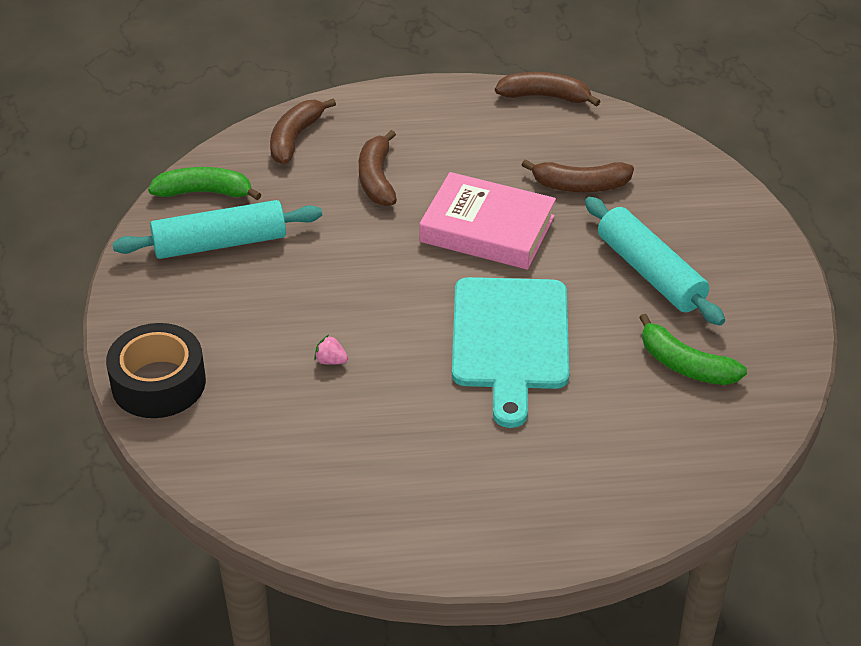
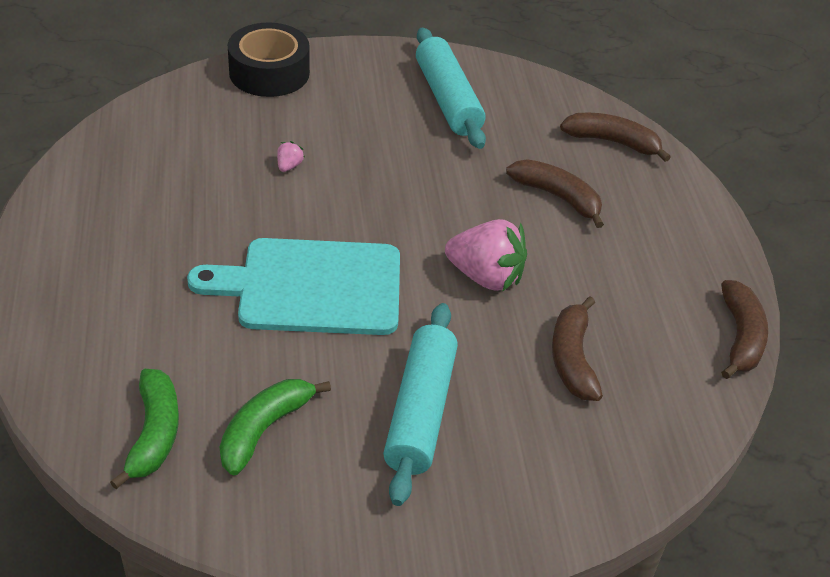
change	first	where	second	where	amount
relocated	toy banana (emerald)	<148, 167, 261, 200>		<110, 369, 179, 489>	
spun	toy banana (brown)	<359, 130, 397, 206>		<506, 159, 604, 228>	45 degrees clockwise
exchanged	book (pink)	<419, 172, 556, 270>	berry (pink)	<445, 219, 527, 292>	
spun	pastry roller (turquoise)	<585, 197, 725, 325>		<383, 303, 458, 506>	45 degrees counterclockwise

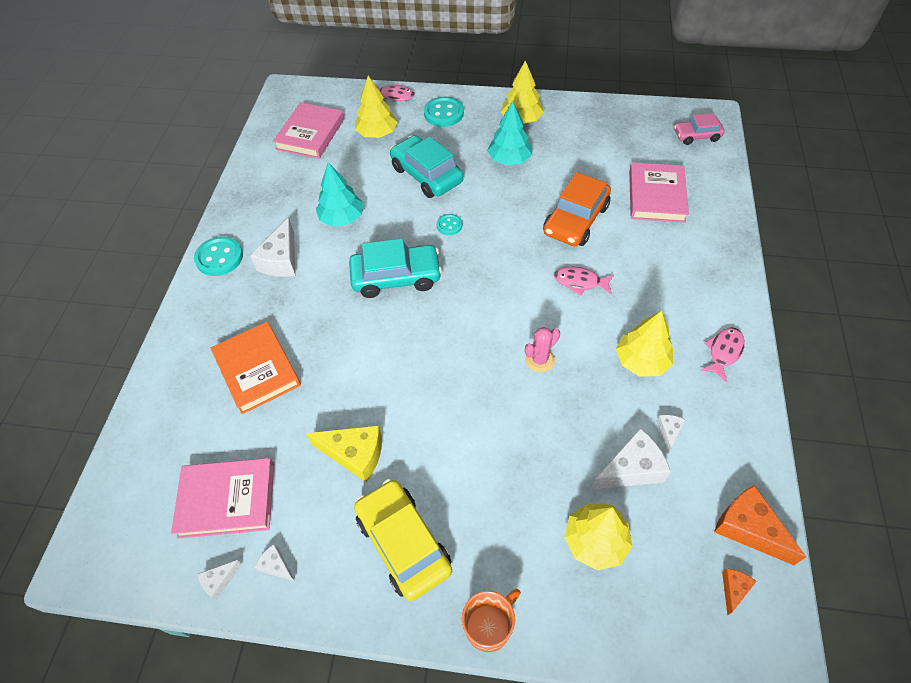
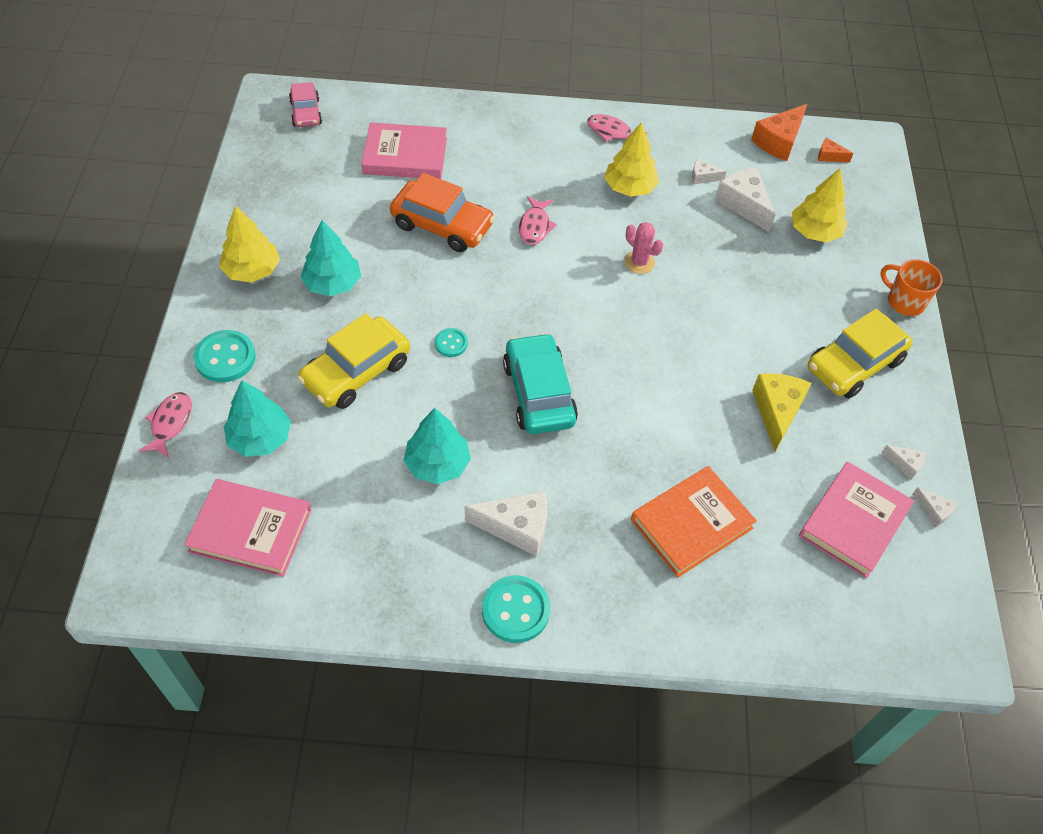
change	first	where	second	where	amount
spun	book (pink)	<171, 458, 274, 539>		<799, 462, 914, 578>	45 degrees clockwise
spun	piece of cheese (pure white)	<254, 544, 295, 581>		<881, 445, 926, 479>	90 degrees counterclockwise
colour	fir tree (golden)	<355, 76, 398, 138>	fir tree (turquoise)	<224, 380, 291, 457>	
colour	toy car (turquoise)	<390, 135, 464, 198>	toy car (golden)	<297, 313, 410, 409>	

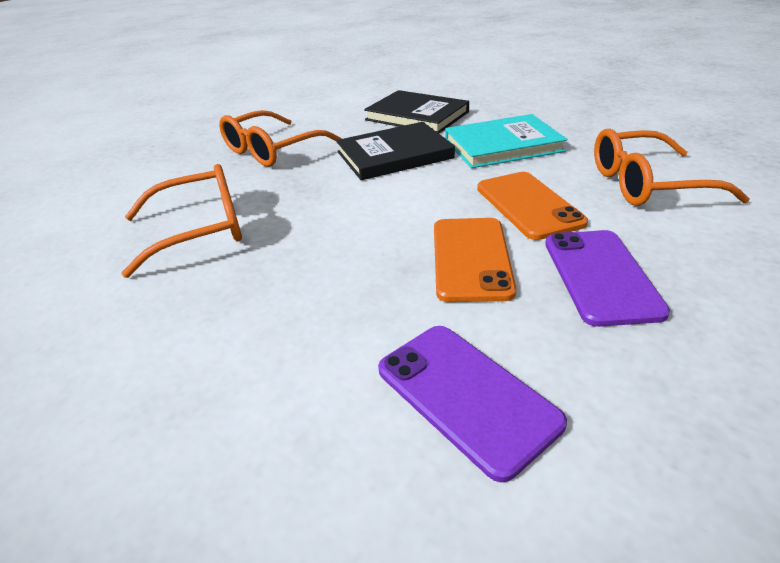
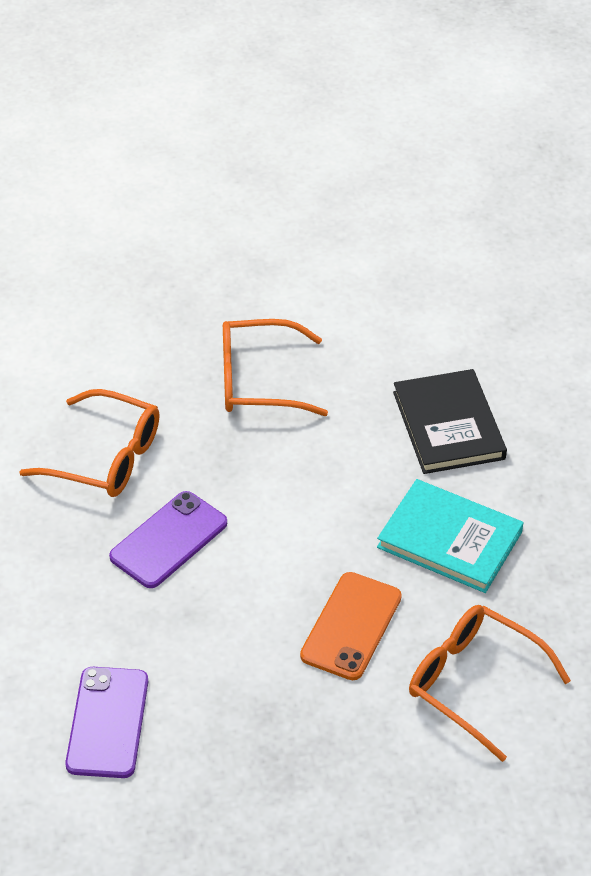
change	first	where	second	where	amount
missing	book (jet-black)	<336, 122, 455, 180>			
missing	phone (orange)	<434, 218, 516, 302>			
relocated	phone (royal purple)	<545, 230, 670, 327>		<109, 491, 227, 588>	

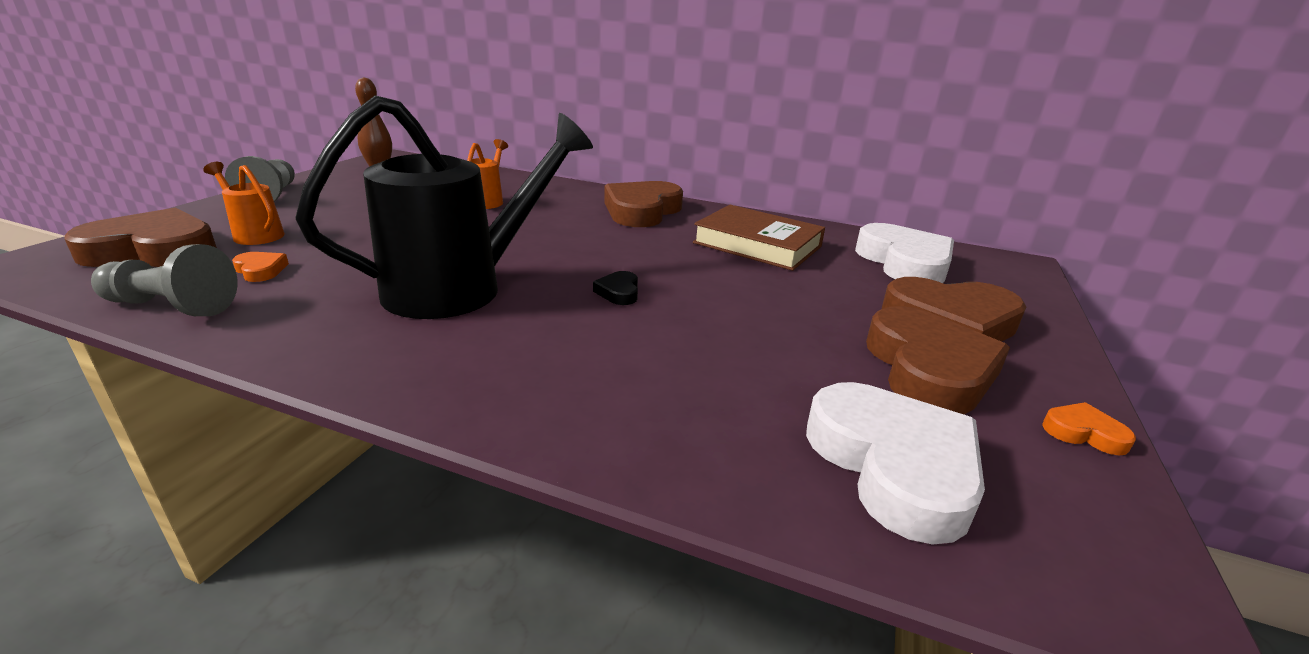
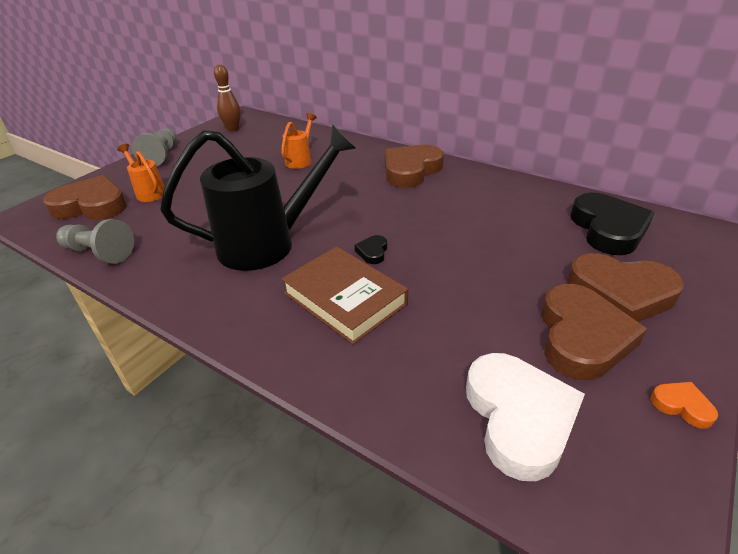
change	first	where	second	where	amount
missing	love heart (orange)	<232, 252, 289, 282>			
relocated	book (brown)	<693, 205, 825, 271>		<281, 246, 408, 345>	
colour	love heart (pure white)	<855, 223, 954, 283>	love heart (jet-black)	<570, 193, 654, 255>	

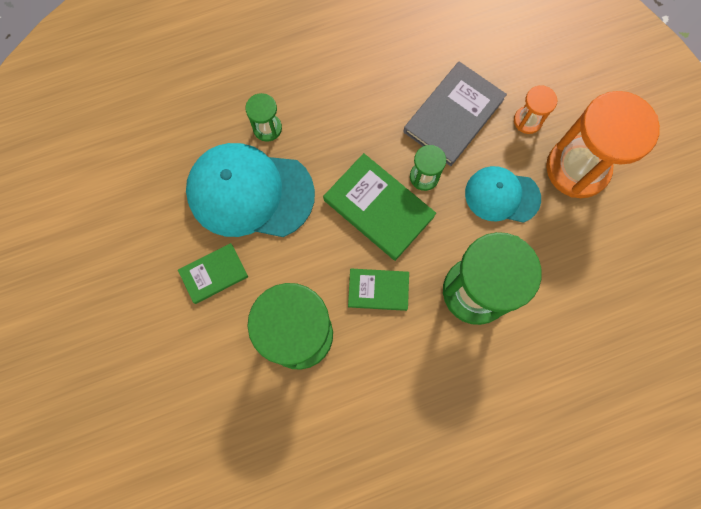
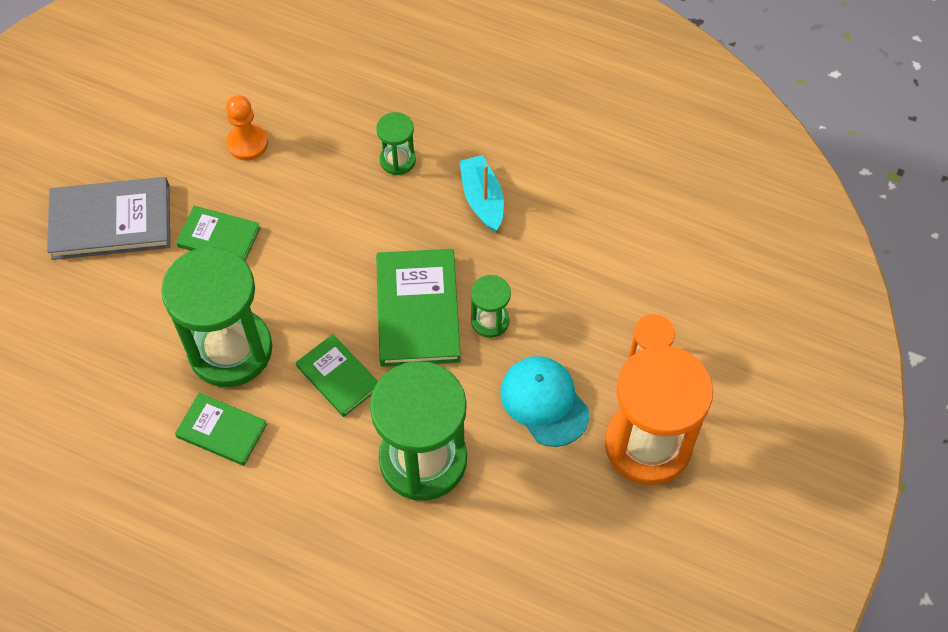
change	first	where	second	where	amount
missing	peaked cap (turquoise)	<186, 143, 315, 237>			
relocated	book (grey)	<403, 62, 507, 166>		<47, 177, 170, 260>	
appeared			book (emerald)	<175, 393, 267, 466>	
appeared			chess pawn (orange)	<226, 95, 268, 161>	
appeared			sailboat (turquoise)	<459, 155, 504, 232>	

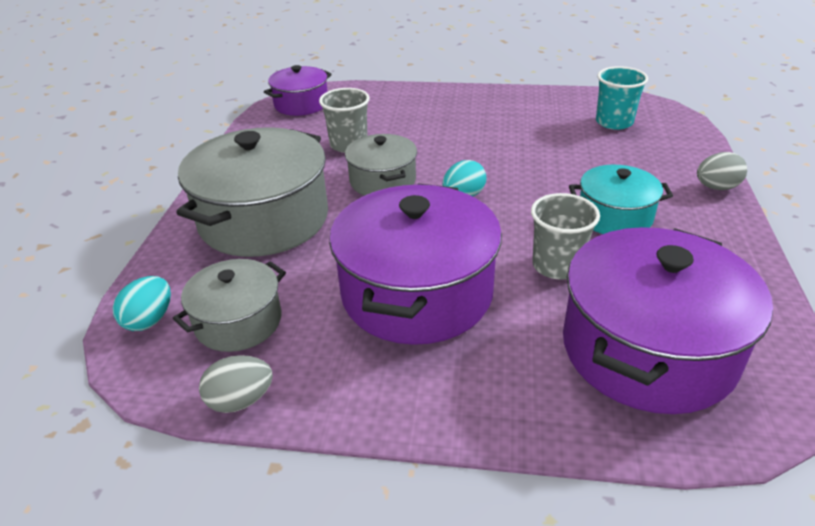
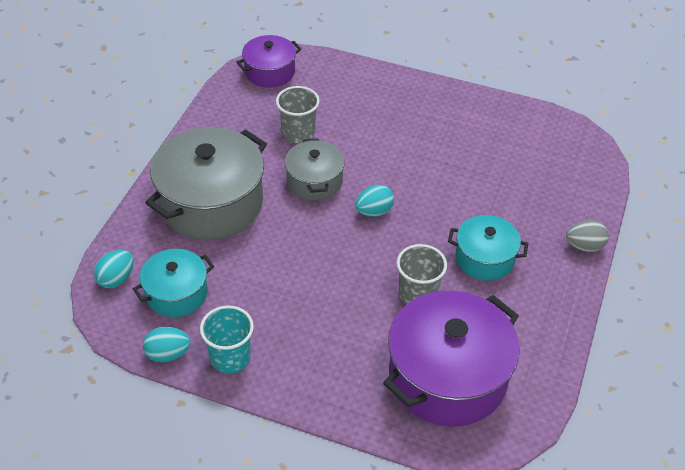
change	first	where	second	where	amount
colour	stockpot (grey)	<173, 259, 286, 352>	stockpot (turquoise)	<133, 249, 214, 317>	
colour	egg (grey)	<199, 355, 273, 413>	egg (turquoise)	<143, 327, 190, 362>	
missing	stockpot (royal purple)	<329, 183, 502, 345>			
relocated	cup (turquoise)	<596, 66, 648, 130>		<200, 305, 254, 374>	

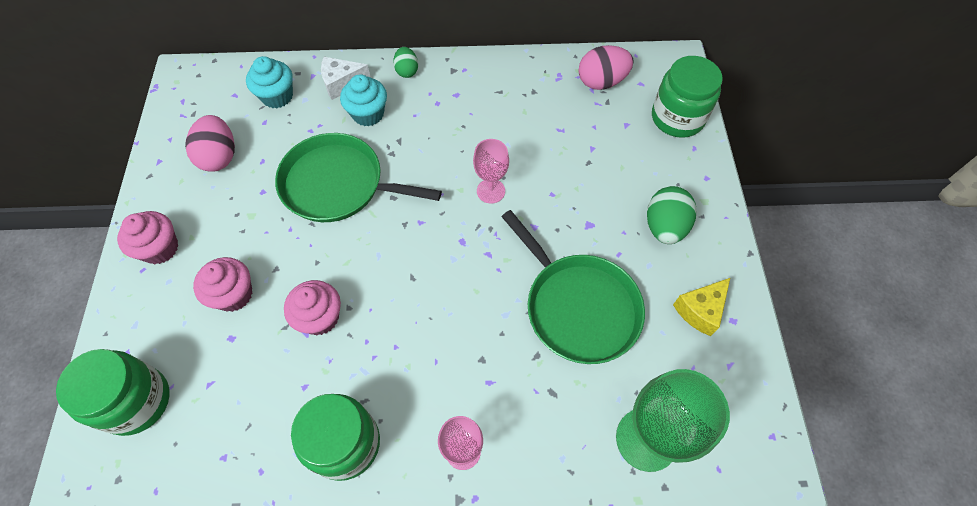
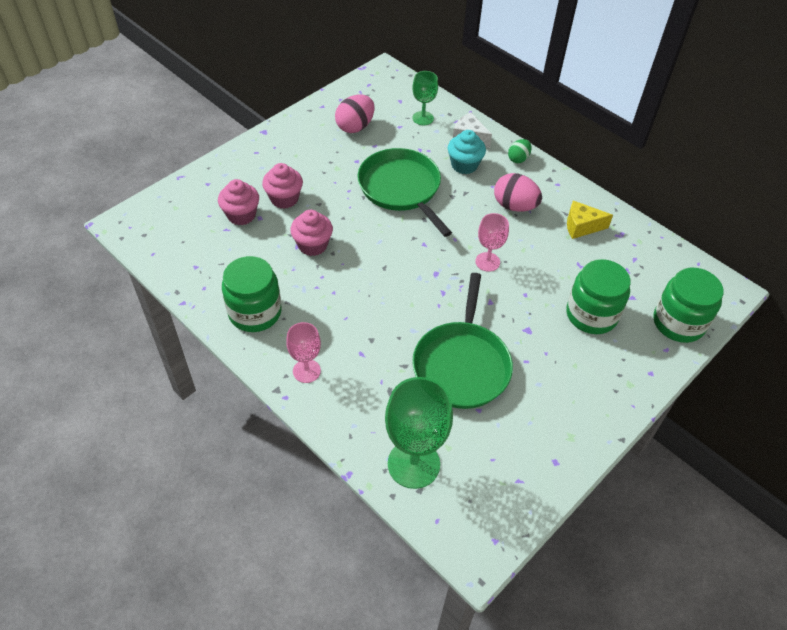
change	first	where	second	where	amount
relocated	jam jar (emerald)	<56, 349, 170, 436>		<566, 259, 631, 334>	
relocated	muffin (pink)	<117, 211, 178, 264>		<218, 179, 259, 225>	
exchanged	muffin (turquoise)	<246, 56, 293, 108>	chalice (emerald)	<412, 71, 438, 125>	
relocated	egg (pink)	<579, 45, 633, 90>		<494, 173, 542, 212>	
missing	egg (emerald)	<647, 186, 697, 244>			
relocated	piece of cheese (golden)	<673, 278, 730, 336>		<567, 201, 613, 239>	

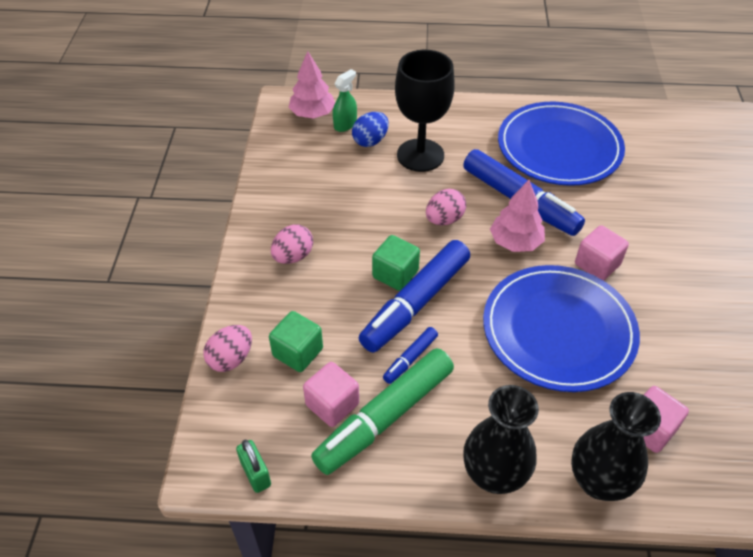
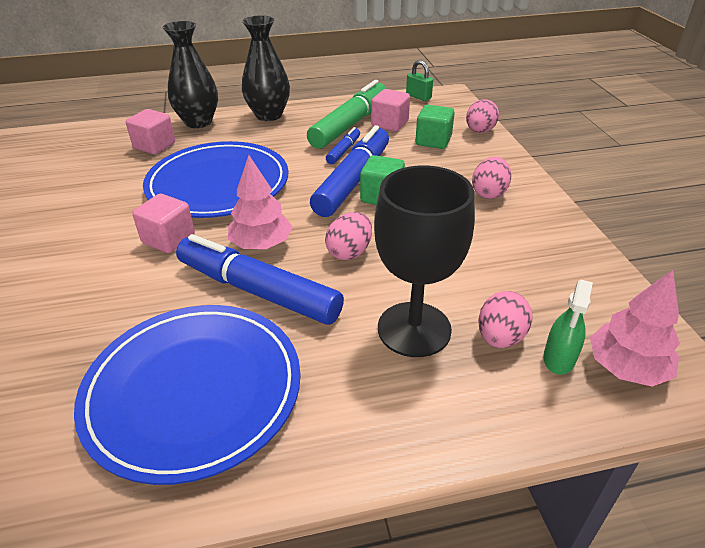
change	first	where	second	where	amount
colour	egg (blue)	<352, 112, 389, 147>	egg (pink)	<478, 291, 532, 348>	

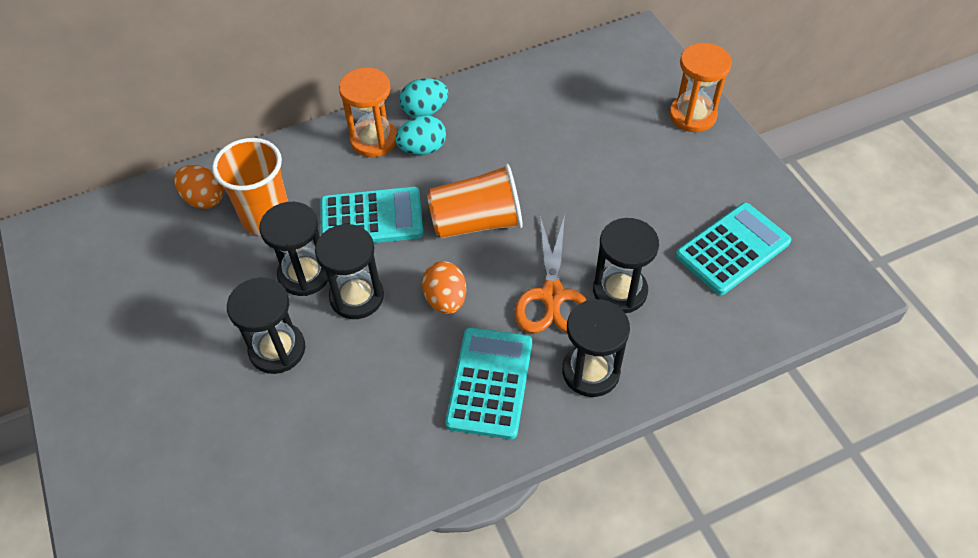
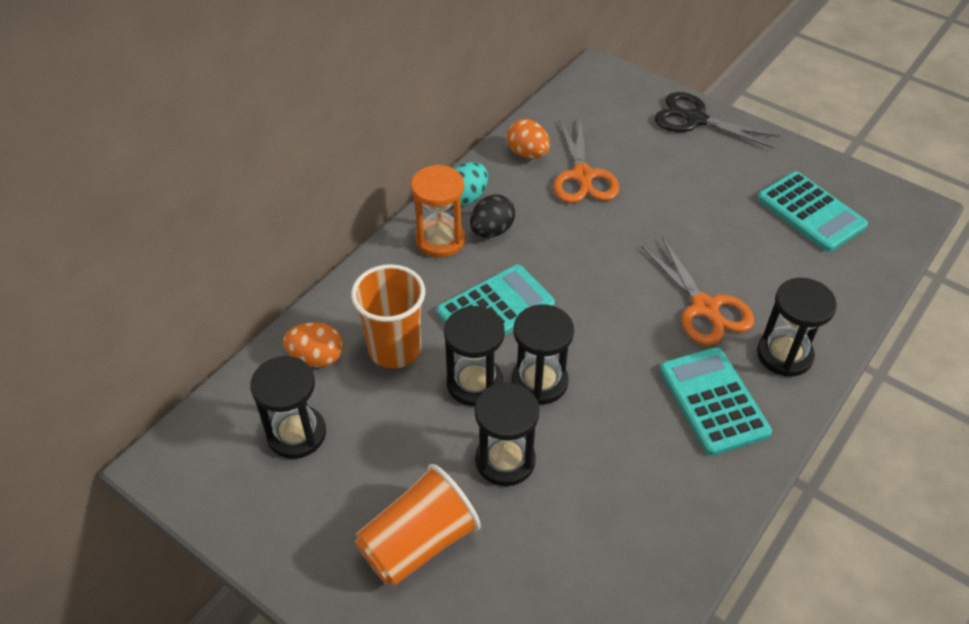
change	first	where	second	where	amount
colour	egg (turquoise)	<395, 115, 446, 155>	egg (jet-black)	<470, 195, 515, 238>	
relocated	egg (orange)	<422, 261, 466, 314>		<507, 119, 550, 159>	
relocated	cup (orange)	<427, 164, 523, 238>		<355, 464, 481, 586>	
relocated	hourglass (jet-black)	<593, 218, 659, 313>		<250, 356, 326, 459>	
exchanged	hourglass (orange)	<669, 43, 732, 132>	shears (jet-black)	<655, 92, 780, 149>	
spun	adding machine (turquoise)	<676, 203, 791, 295>		<757, 171, 868, 252>	120 degrees clockwise
appeared			shears (orange)	<553, 117, 619, 203>	

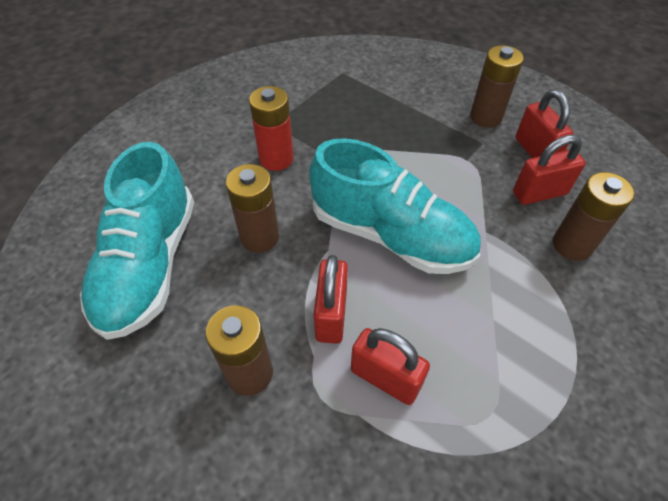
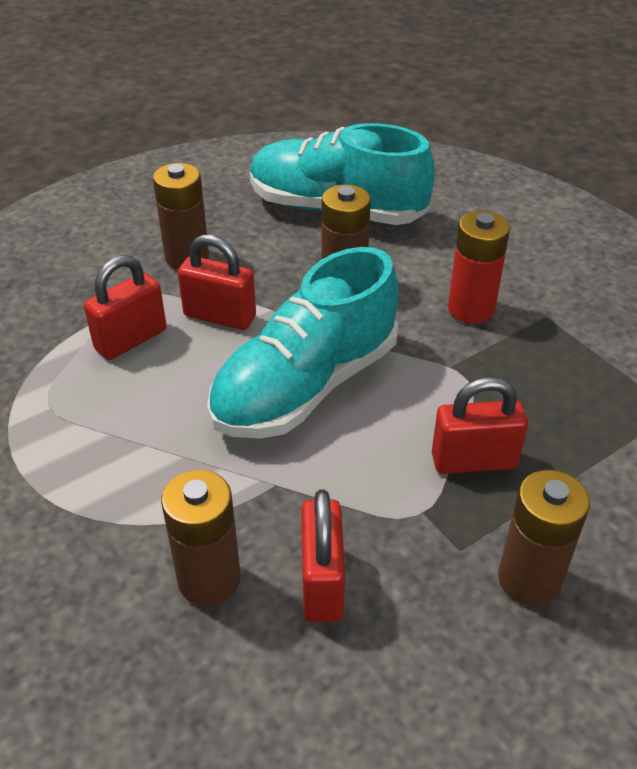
change	first	where	second	where	amount
relocated	padlock (crimson)	<515, 89, 574, 158>		<432, 377, 528, 474>	

